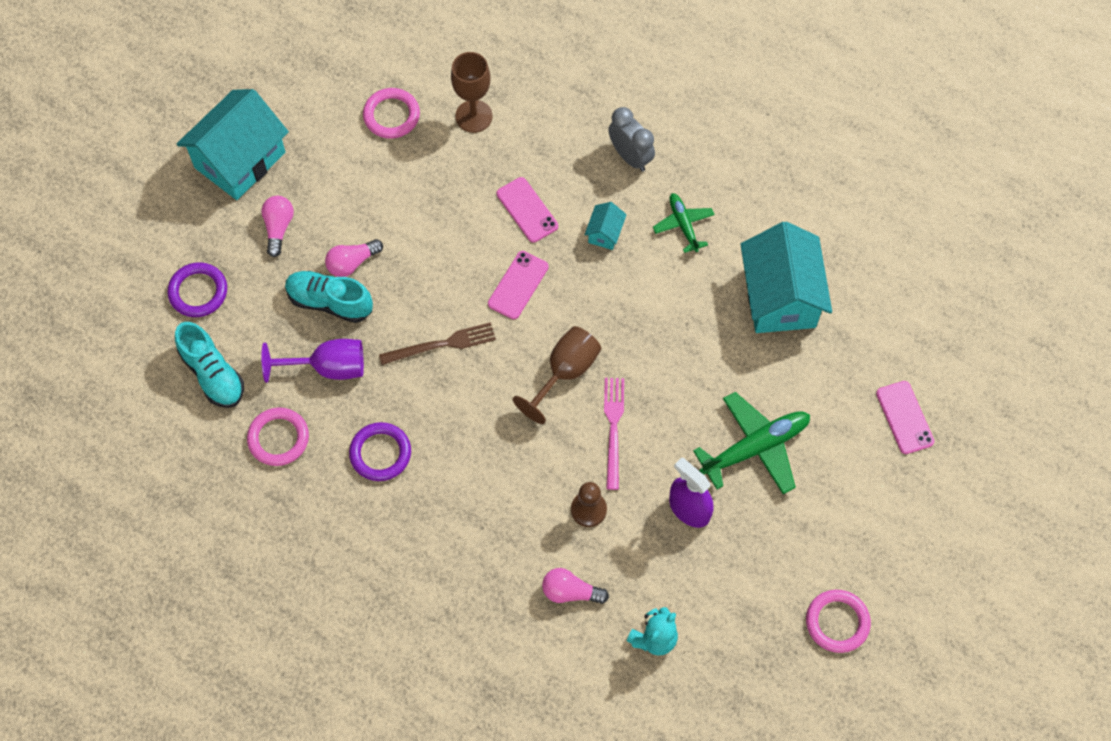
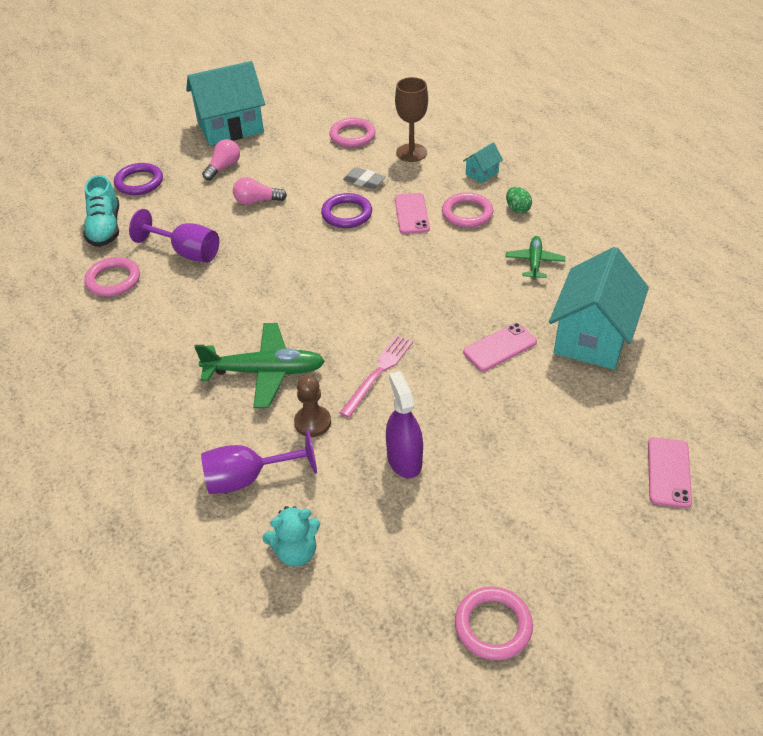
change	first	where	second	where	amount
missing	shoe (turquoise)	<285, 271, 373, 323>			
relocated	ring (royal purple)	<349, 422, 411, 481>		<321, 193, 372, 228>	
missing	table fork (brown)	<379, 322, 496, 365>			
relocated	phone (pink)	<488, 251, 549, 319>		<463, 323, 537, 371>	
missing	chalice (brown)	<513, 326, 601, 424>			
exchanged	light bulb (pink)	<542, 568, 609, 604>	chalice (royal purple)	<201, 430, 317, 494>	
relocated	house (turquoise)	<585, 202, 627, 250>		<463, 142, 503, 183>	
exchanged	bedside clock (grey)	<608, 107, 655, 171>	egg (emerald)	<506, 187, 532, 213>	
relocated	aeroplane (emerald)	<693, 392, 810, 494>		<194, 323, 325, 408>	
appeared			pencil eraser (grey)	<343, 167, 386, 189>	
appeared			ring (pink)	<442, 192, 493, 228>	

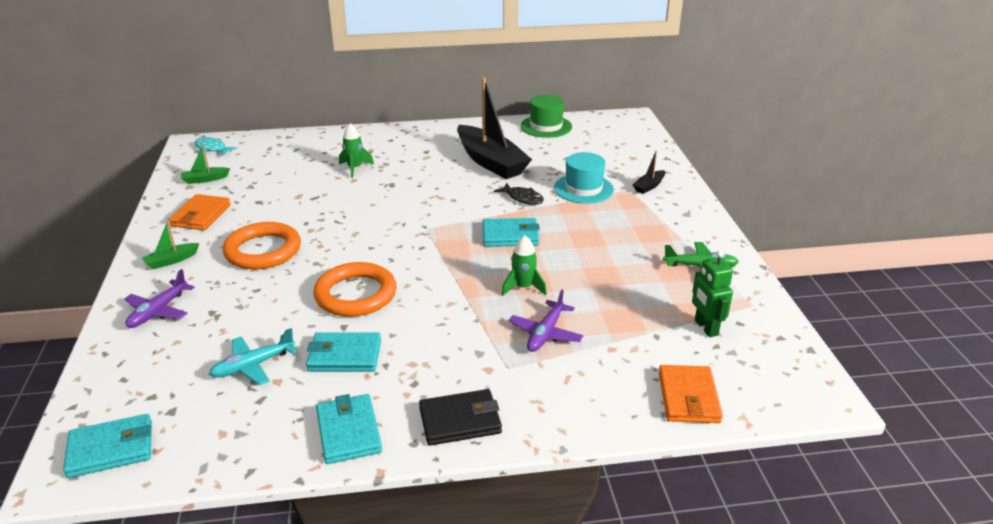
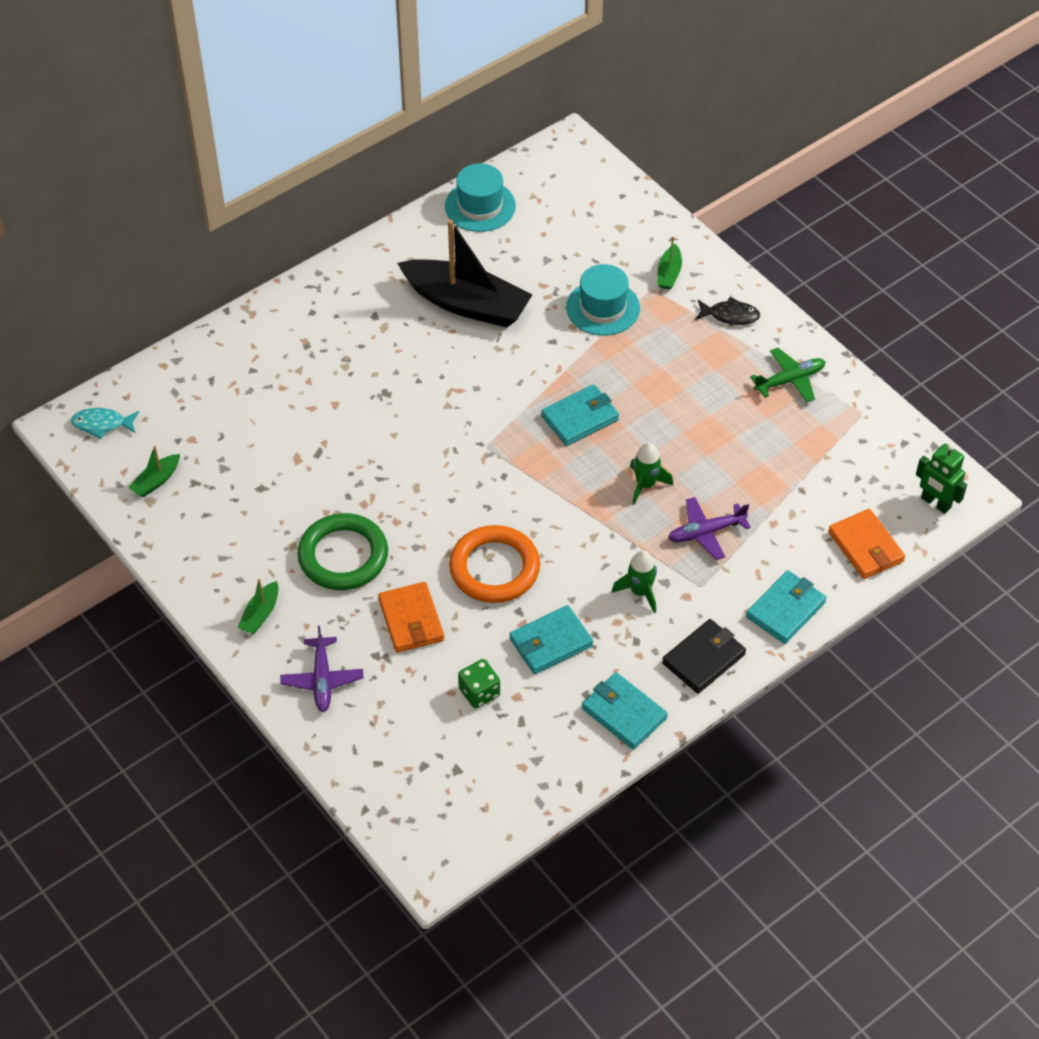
change	first	where	second	where	amount
relocated	wallet (turquoise)	<63, 414, 152, 478>		<746, 570, 827, 644>	
relocated	wallet (orange)	<169, 194, 231, 230>		<378, 582, 444, 653>	
exchanged	aeroplane (turquoise)	<209, 328, 297, 385>	game die (emerald)	<458, 659, 500, 709>	
colour	ring (orange)	<223, 222, 301, 269>	ring (emerald)	<297, 513, 388, 590>	
relocated	rocket (emerald)	<339, 123, 374, 178>		<612, 550, 657, 613>	
relocated	toy fish (jet-black)	<494, 183, 544, 205>		<695, 297, 760, 325>	
spun	aeroplane (royal purple)	<509, 289, 583, 352>		<668, 497, 751, 560>	75 degrees clockwise
colour	top hat (emerald)	<520, 95, 572, 138>	top hat (turquoise)	<445, 163, 516, 232>	
colour	sailboat (jet-black)	<633, 151, 665, 194>	sailboat (emerald)	<657, 236, 682, 290>	
relocated	robot figure (emerald)	<692, 251, 733, 337>		<916, 444, 967, 514>	

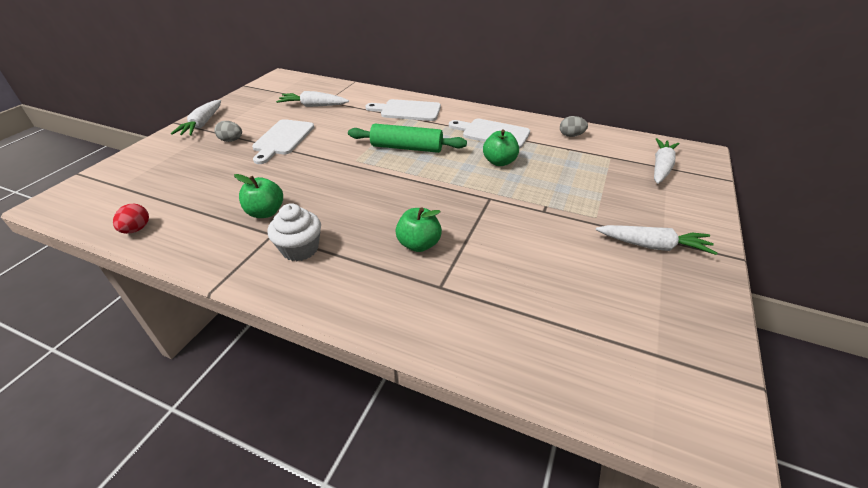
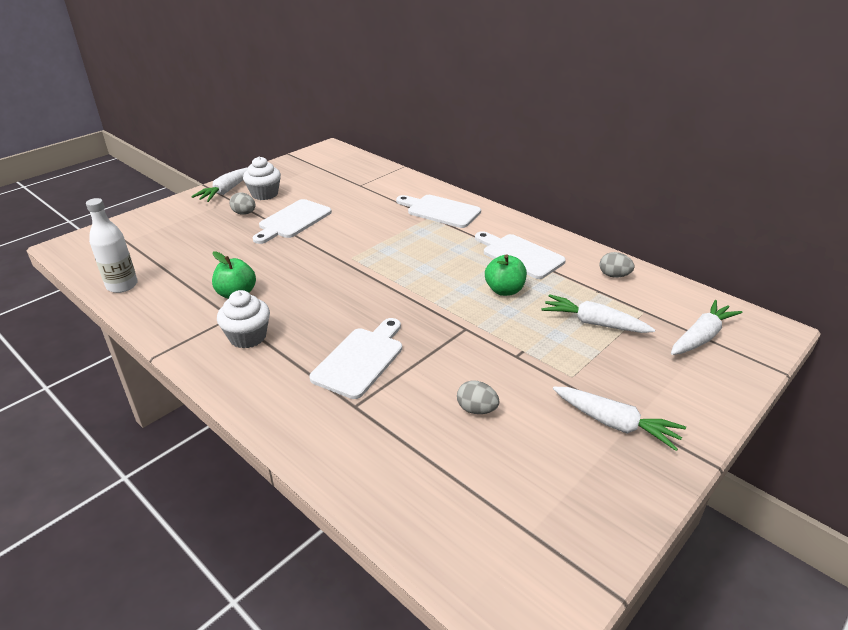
change	first	where	second	where	amount
exchanged	egg (crimson)	<113, 204, 149, 234>	bottle (pure white)	<86, 198, 138, 293>	
relocated	toy carrot (pure white)	<276, 91, 349, 107>		<542, 294, 655, 333>	
missing	pastry roller (emerald)	<348, 124, 467, 153>			
exchanged	apple fruit (emerald)	<396, 207, 442, 252>	bread board (pure white)	<309, 318, 402, 399>	
appeared			muffin (pure white)	<243, 157, 281, 200>	
appeared			egg (grey)	<457, 381, 500, 414>	

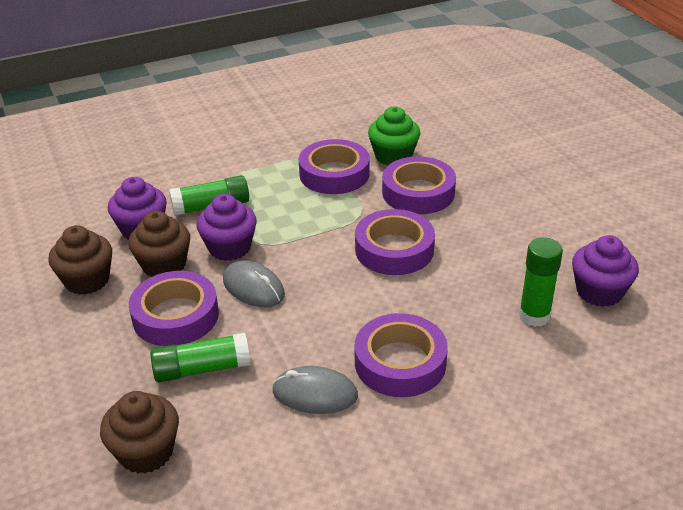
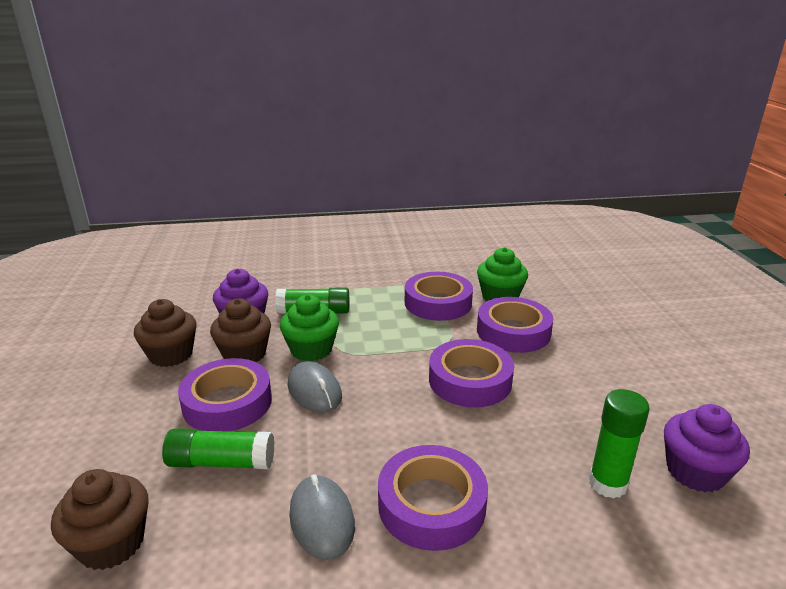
change	first	where	second	where	amount
colour	muffin (royal purple)	<197, 194, 257, 261>	muffin (emerald)	<280, 294, 339, 361>	
spun	mouse (grey)	<272, 366, 358, 414>		<289, 474, 355, 560>	45 degrees clockwise

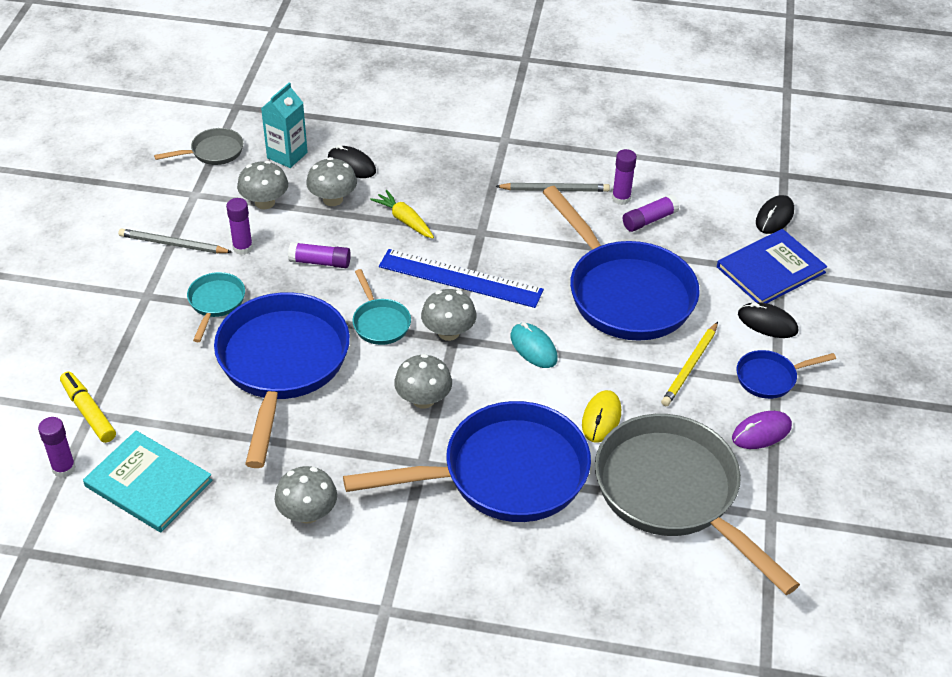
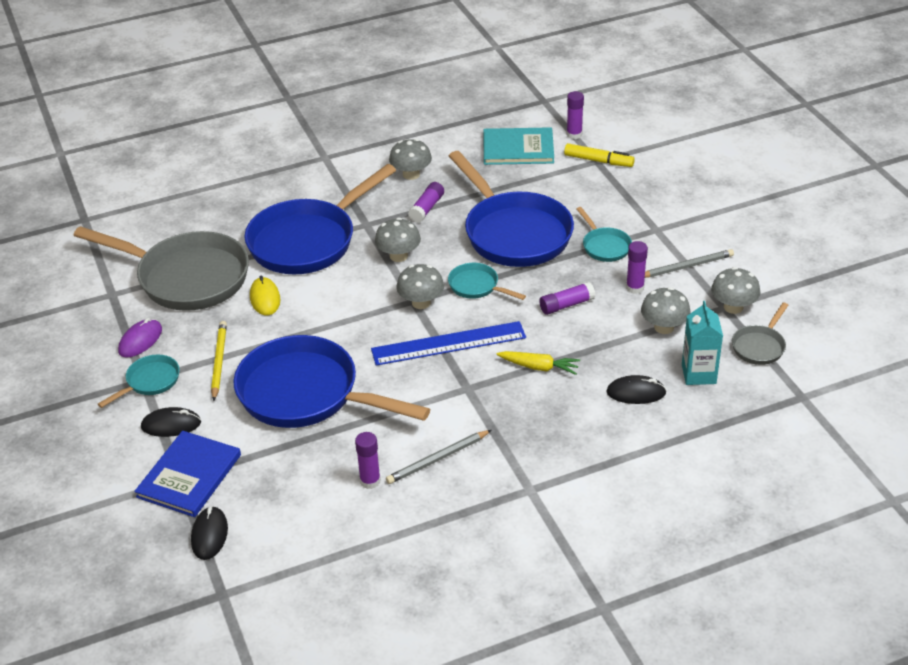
change	first	where	second	where	amount
relocated	toadstool (grey)	<306, 157, 357, 206>		<711, 267, 761, 314>	
missing	mouse (turquoise)	<511, 322, 558, 368>			
relocated	stick of glue (royal purple)	<623, 194, 680, 232>		<408, 182, 444, 223>	
colour	pan (blue)	<736, 350, 836, 399>	pan (turquoise)	<98, 354, 180, 408>	

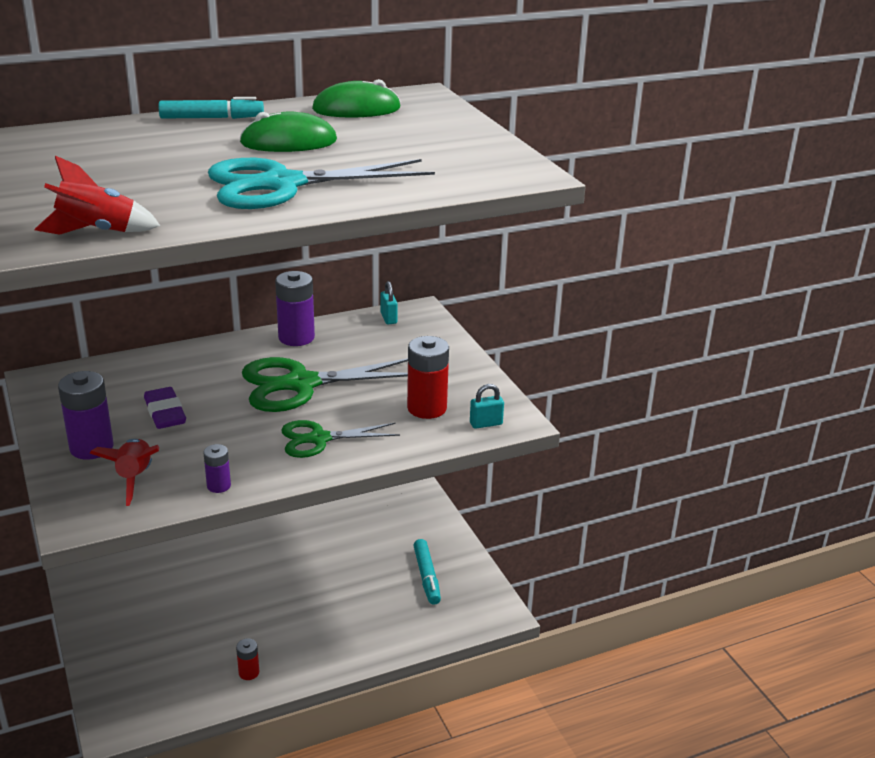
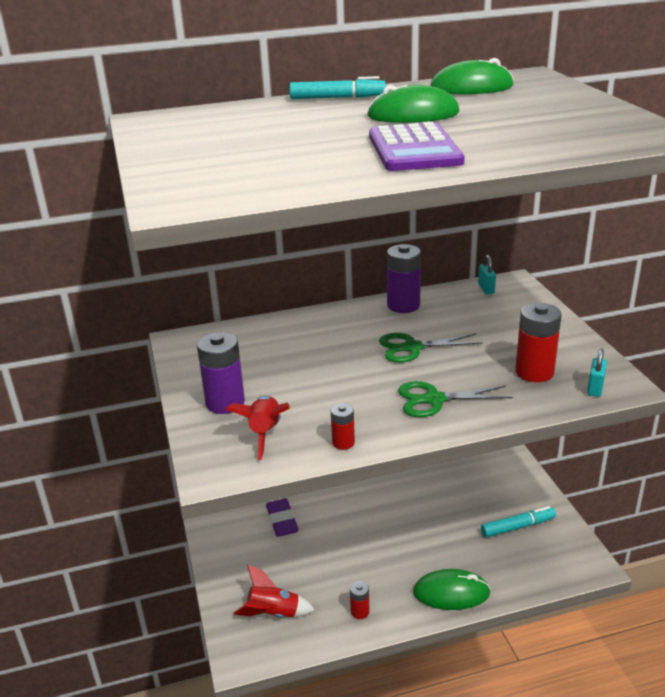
change	first	where	second	where	amount
relocated	rocket (crimson)	<34, 156, 160, 235>		<234, 565, 315, 618>	
relocated	pencil eraser (royal purple)	<144, 387, 186, 429>		<266, 498, 299, 537>	
colour	battery (royal purple)	<203, 444, 231, 493>	battery (crimson)	<331, 403, 355, 450>	
exchanged	shears (turquoise)	<208, 158, 435, 209>	adding machine (royal purple)	<369, 122, 465, 171>	
size	shears (emerald)	<242, 357, 408, 412>		<379, 333, 482, 363>	x0.60
spun	marker pen (turquoise)	<413, 539, 441, 605>		<481, 506, 556, 538>	105 degrees counterclockwise
spun	padlock (turquoise)	<470, 384, 504, 429>		<587, 348, 607, 397>	60 degrees counterclockwise
appeared			mouse (emerald)	<413, 569, 491, 610>	

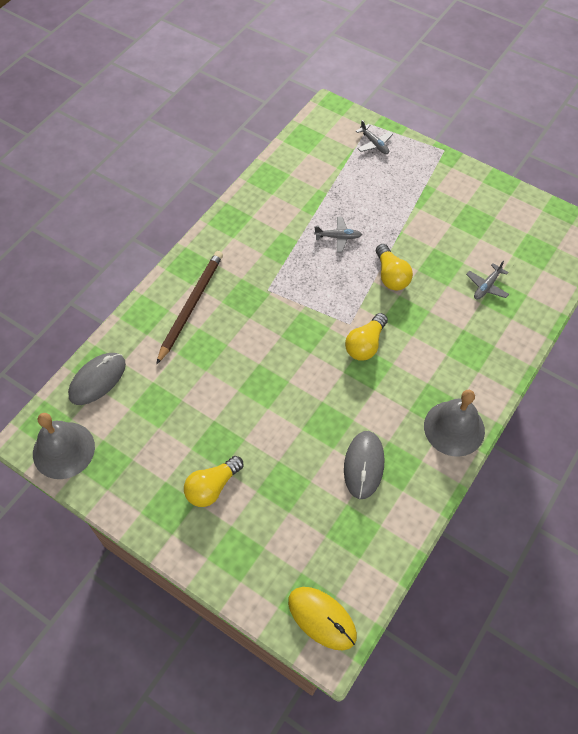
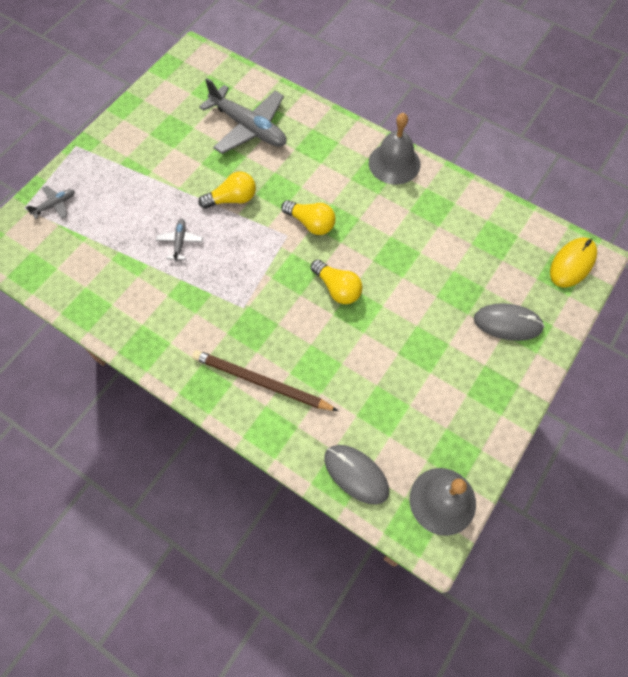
change	first	where	second	where	amount
relocated	light bulb (golden)	<184, 456, 243, 507>		<311, 260, 363, 304>	
relocated	mouse (grey)	<344, 431, 385, 499>		<474, 303, 545, 341>	
size	aeroplane (grey)	<466, 260, 509, 300>		<199, 78, 286, 154>	x2.20

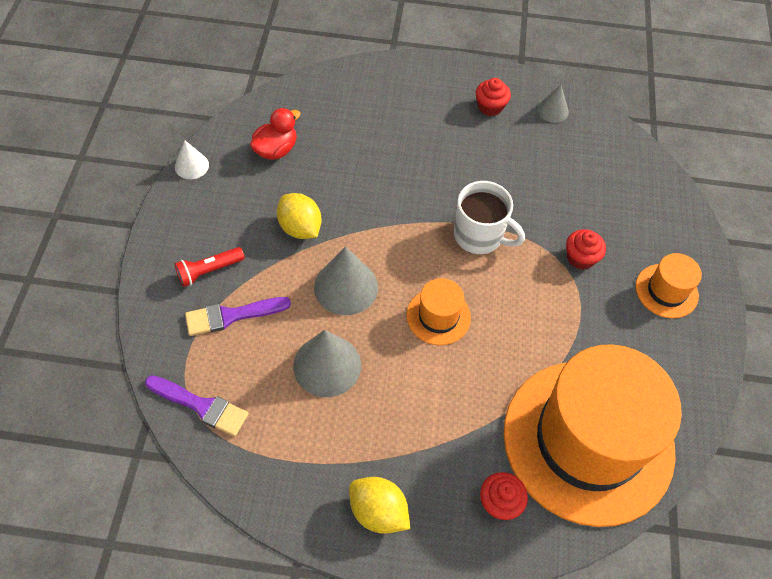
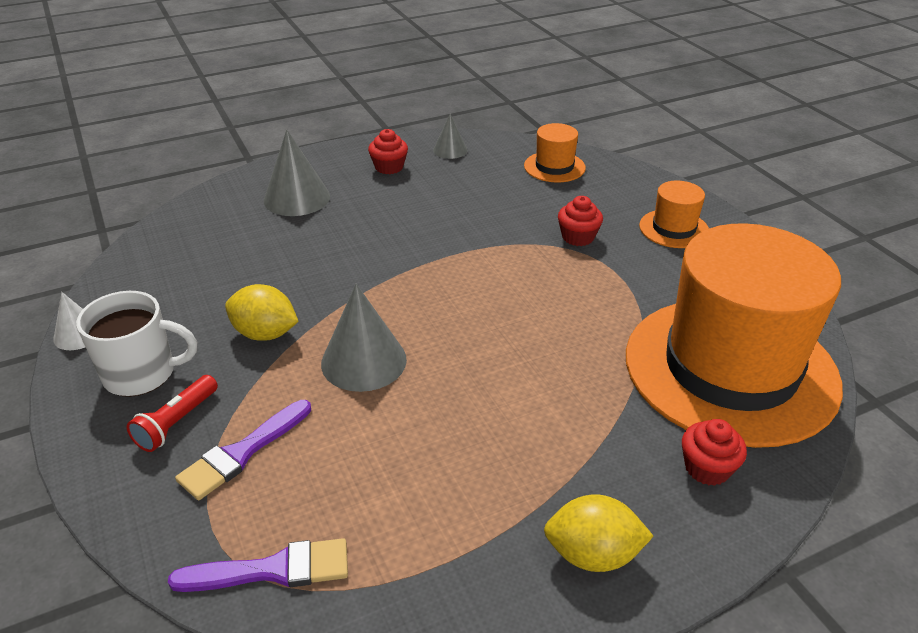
change	first	where	second	where	amount
missing	rubber duck (crimson)	<250, 108, 301, 160>			
relocated	solid cone (grey)	<293, 330, 361, 397>		<264, 129, 330, 216>	
relocated	top hat (orange)	<406, 278, 471, 345>		<524, 123, 586, 183>	
relocated	coffee mug (pure white)	<454, 181, 525, 254>		<76, 291, 197, 397>	

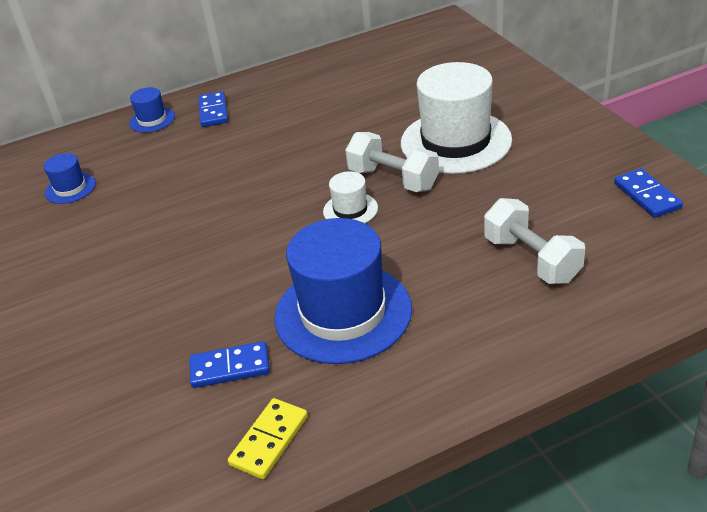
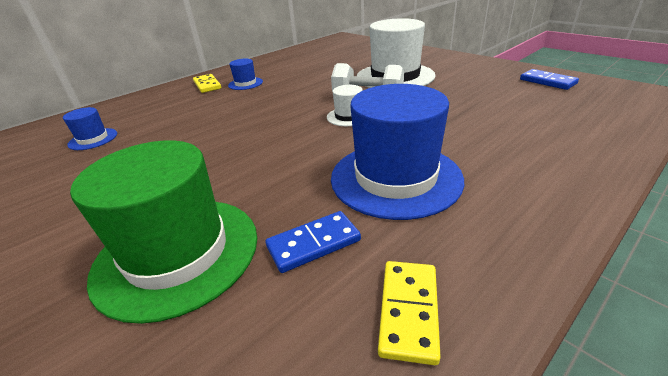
change	first	where	second	where	amount
relocated	top hat (blue)	<129, 87, 175, 133>		<228, 59, 263, 90>	
colour	domino tile (blue)	<198, 91, 228, 127>	domino tile (golden)	<193, 74, 221, 93>	
missing	hand weight (pure white)	<484, 198, 585, 284>			
appeared			top hat (emerald)	<70, 140, 257, 324>	

